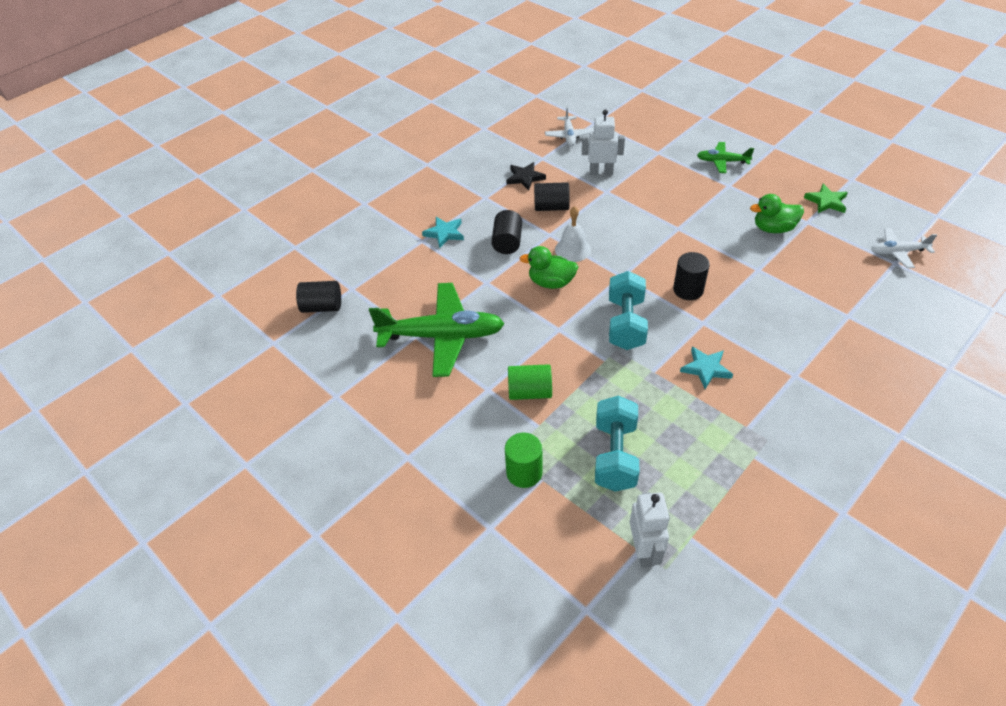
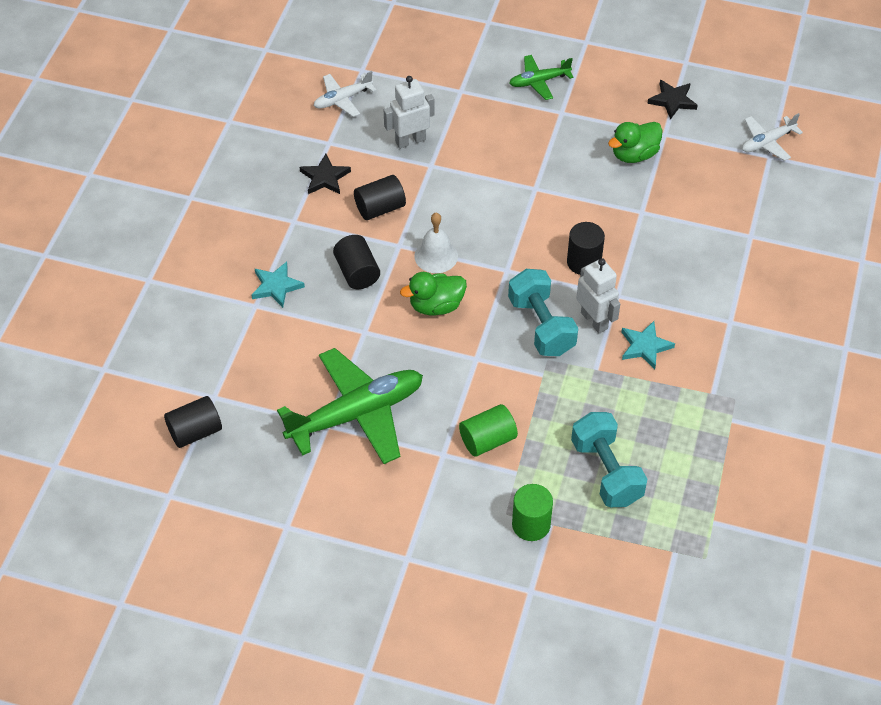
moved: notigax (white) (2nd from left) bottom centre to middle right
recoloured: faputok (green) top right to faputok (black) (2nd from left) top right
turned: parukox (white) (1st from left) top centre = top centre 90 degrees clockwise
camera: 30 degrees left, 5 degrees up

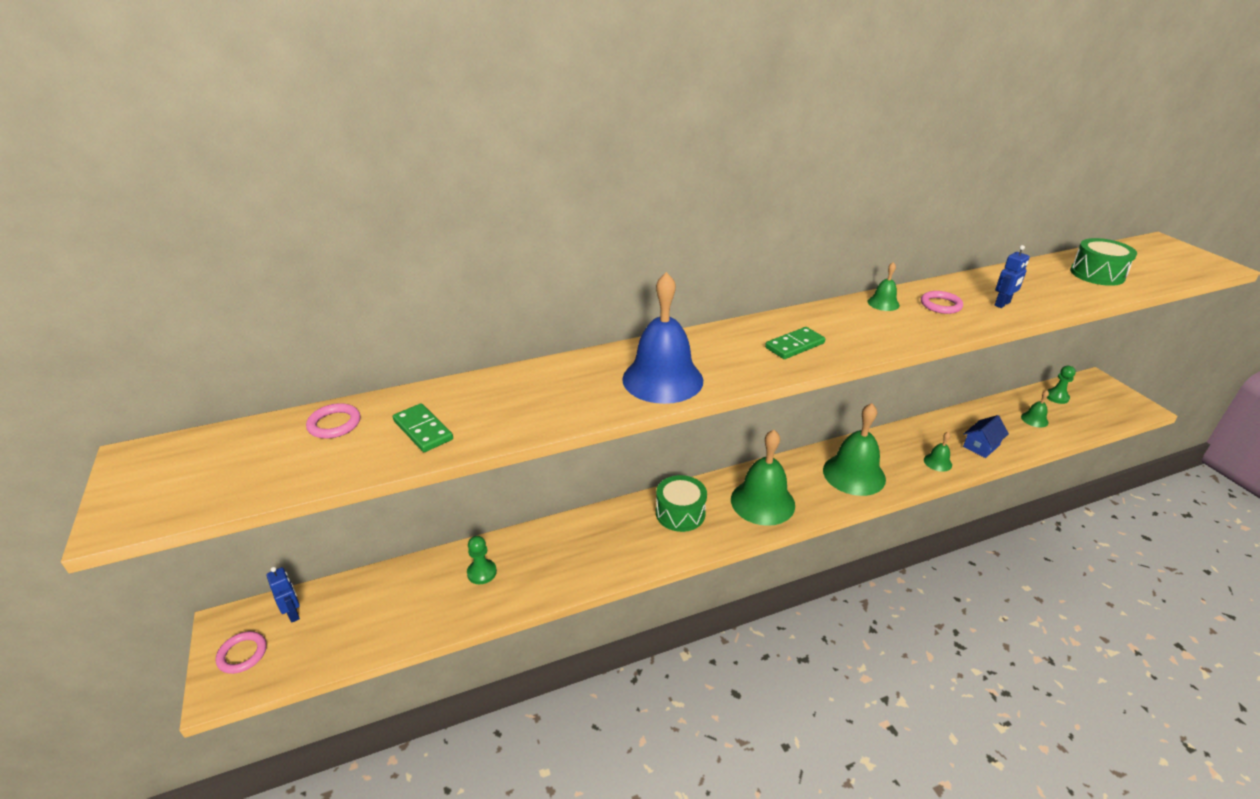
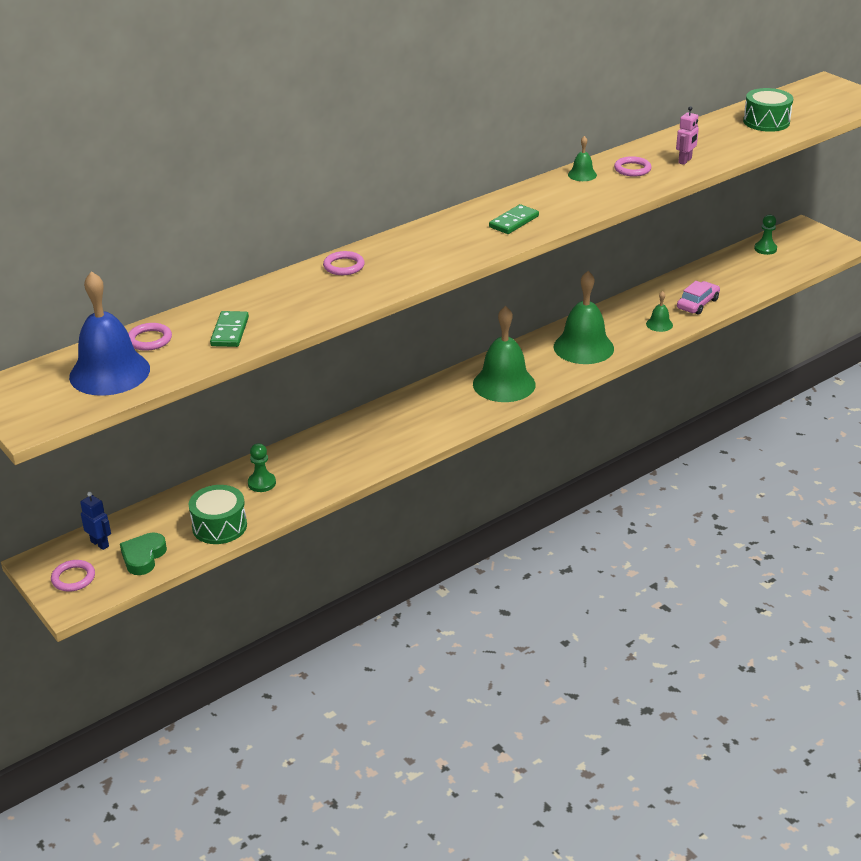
removed: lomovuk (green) (5th from left) middle right
added: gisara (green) middle left; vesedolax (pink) (3rd from left) top centre
moved: lomovuk (blue) centre to middle left; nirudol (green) (1st from left) centre to middle left
replaced: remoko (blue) middle right to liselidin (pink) middle right
recoloured: notigax (blue) (2nd from left) middle right to notigax (pink) top right
turned: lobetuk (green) (1st from left) centre = middle left 60 degrees clockwise
camera: 15 degrees left, 0 degrees up

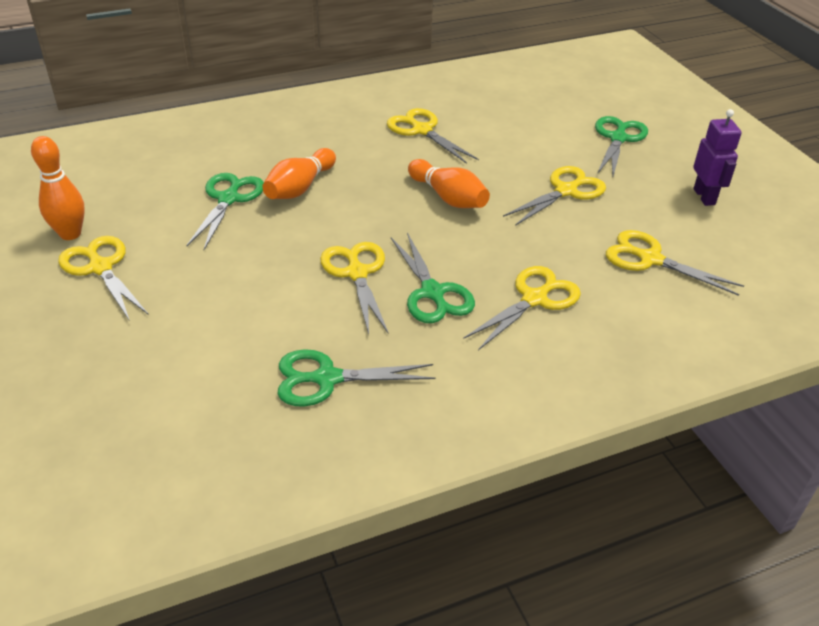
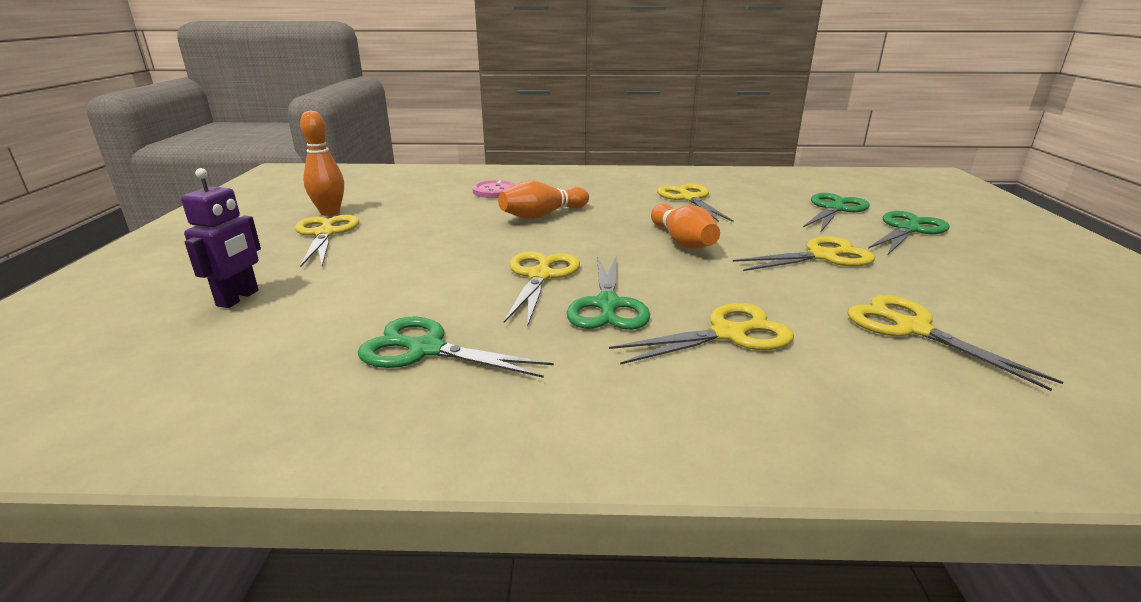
added: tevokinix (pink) top centre
moved: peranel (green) (1st from left in the first image) middle left to peranel (green) (3rd from left) middle right; notigax (purple) top right to middle left
camera: 25 degrees right, 15 degrees down

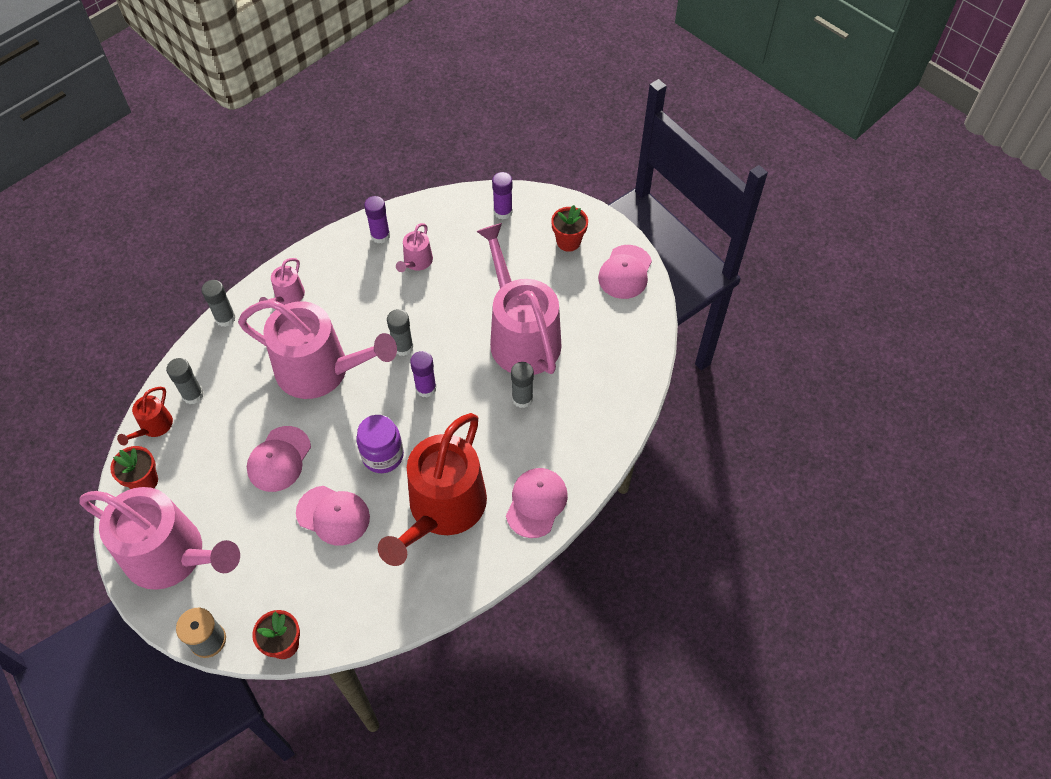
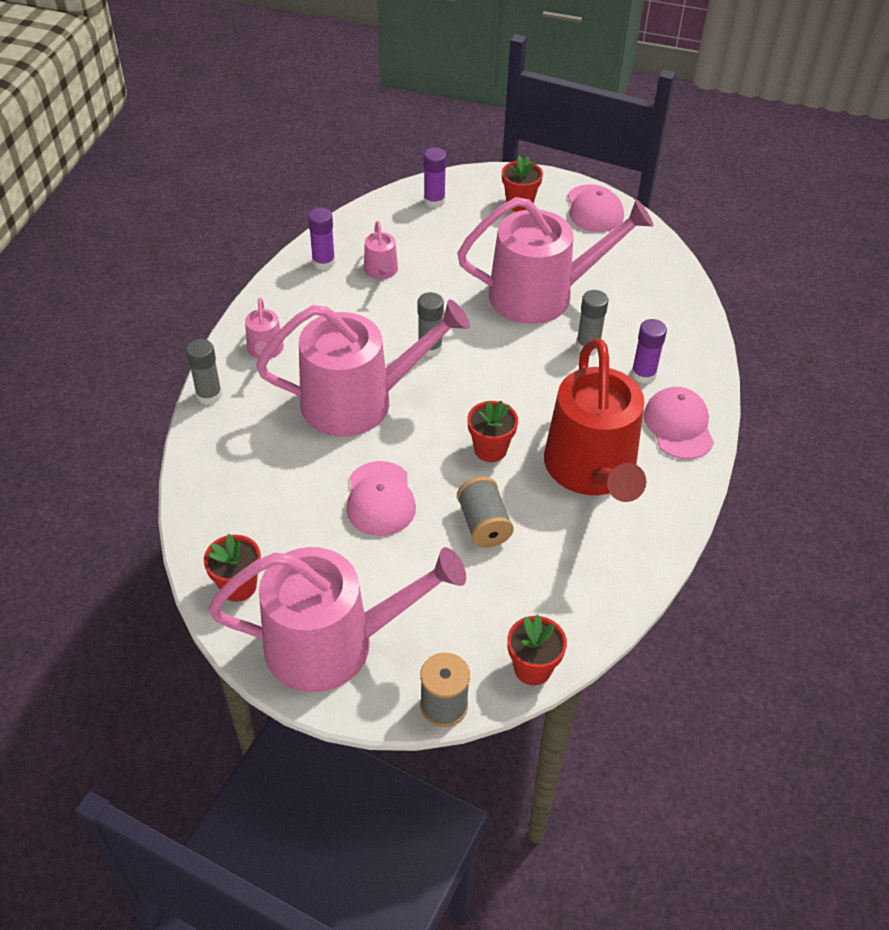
removed: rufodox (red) (1st from left) middle left; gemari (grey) (1st from left) middle left
moved: gemari (purple) (2nd from left in the first image) centre to gemari (purple) (3rd from left) middle right
replaced: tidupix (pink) (2nd from left) middle left to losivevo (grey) (2nd from left) centre; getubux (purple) centre to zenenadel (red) (2nd from left) centre
turned: rufodox (pink) (5th from left) centre = top centre 135 degrees clockwise
camera: 30 degrees left, 10 degrees down

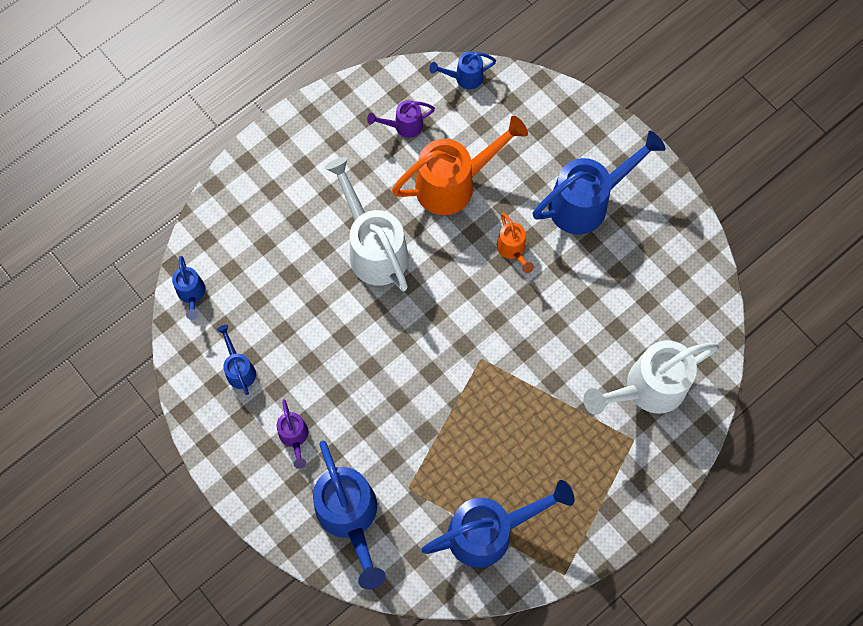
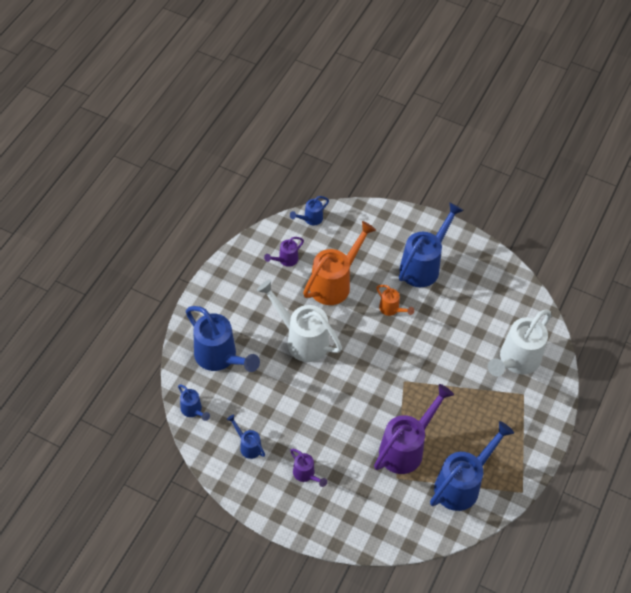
added: rufodox (purple) (3rd from left) bottom centre
moved: rufodox (blue) (3rd from left in the first image) bottom centre to rufodox (blue) (2nd from left) centre
camera: 25 degrees left, 15 degrees down

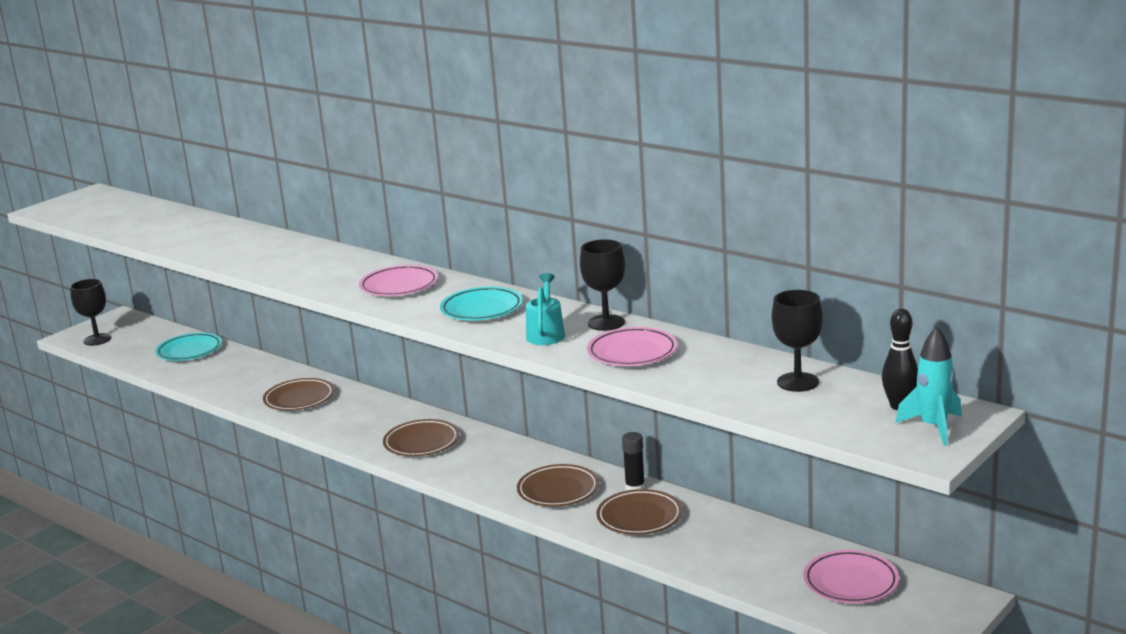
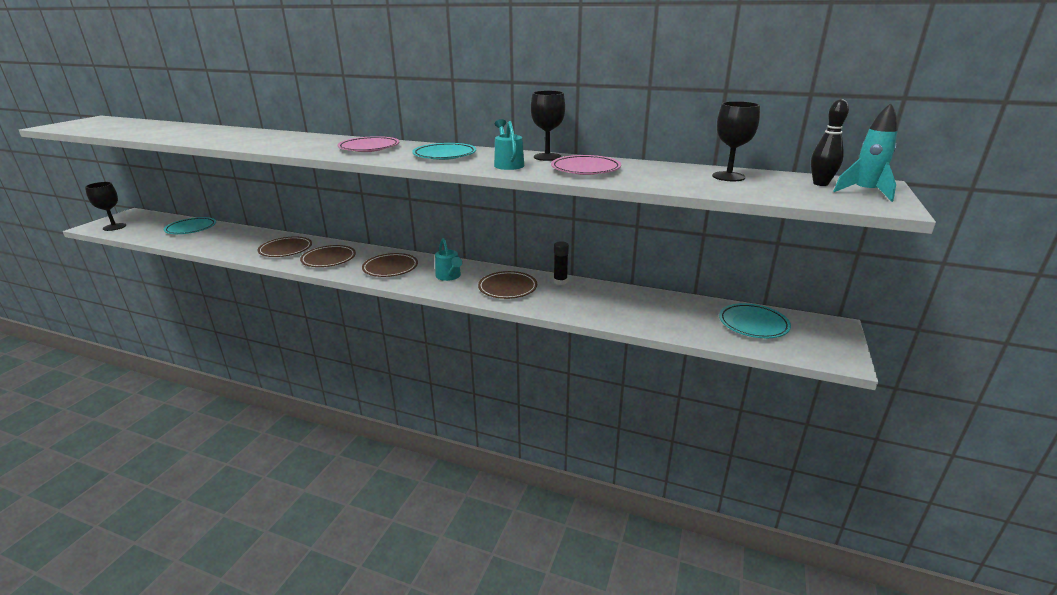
added: rufodox (turquoise) (1st from left) centre
moved: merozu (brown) (4th from left in the first image) bottom centre to merozu (brown) (2nd from left) middle left
recoloured: merozu (pink) (3rd from left) bottom right to merozu (turquoise) (3rd from left) middle right
camera: 20 degrees left, 5 degrees up

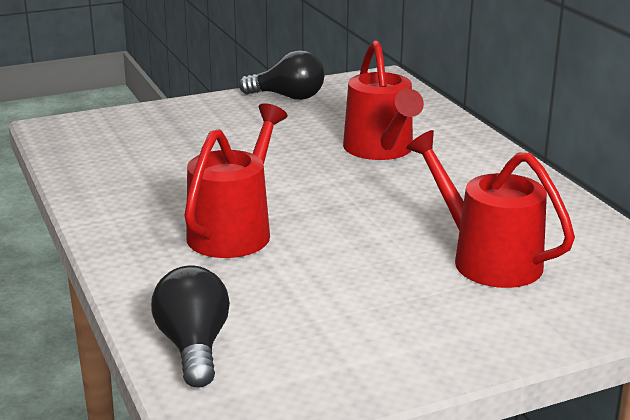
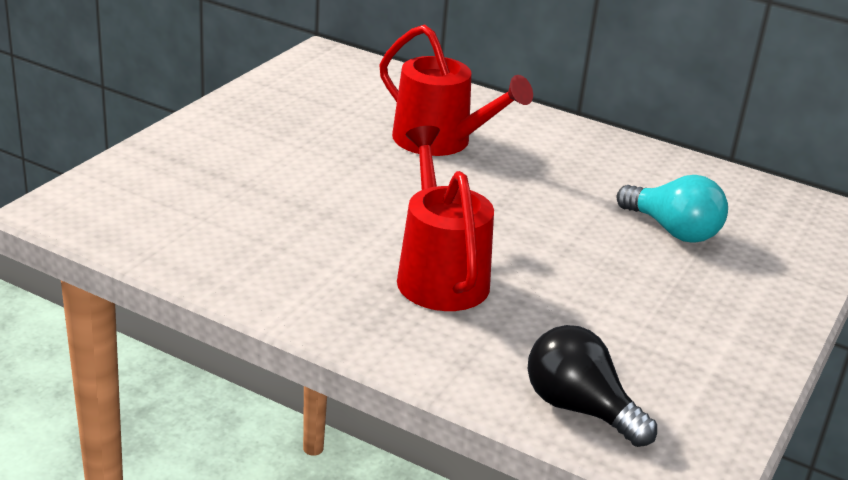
removed: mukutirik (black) (2nd from left) top centre
replaced: rufodox (red) (3rd from left) middle right to mukutirik (turquoise) middle right
camera: 40 degrees left, 5 degrees up

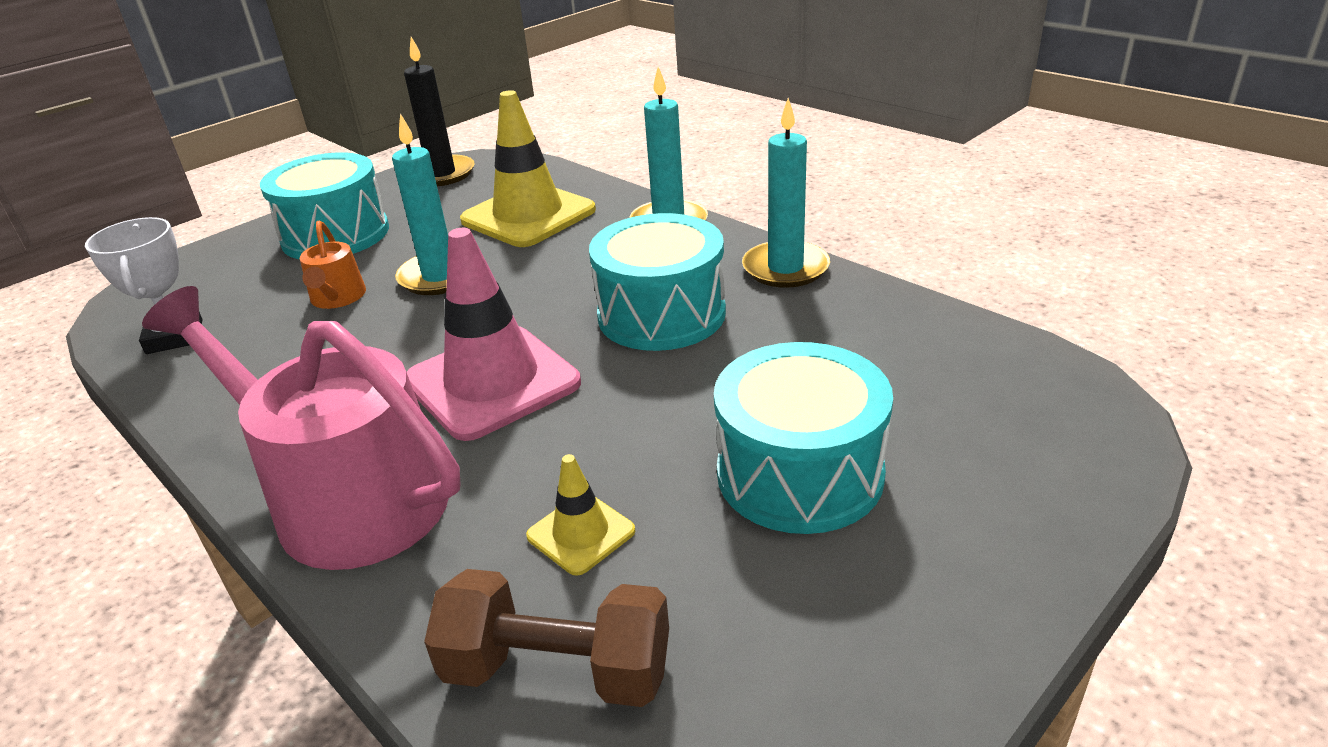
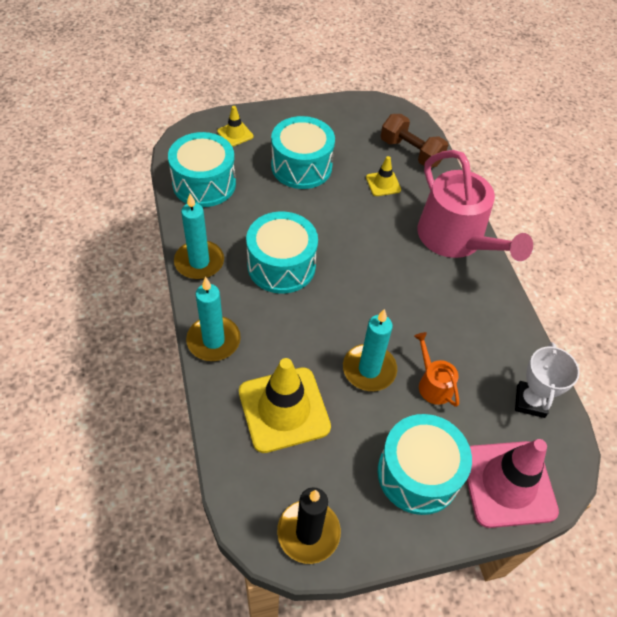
added: nirudol (turquoise) (1st from left) top left; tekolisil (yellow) (1st from left) top centre
moved: tekolisil (pink) centre to bottom right
turned: rufodox (orange) middle left = middle right 45 degrees counterclockwise
camera: 155 degrees left, 20 degrees up

